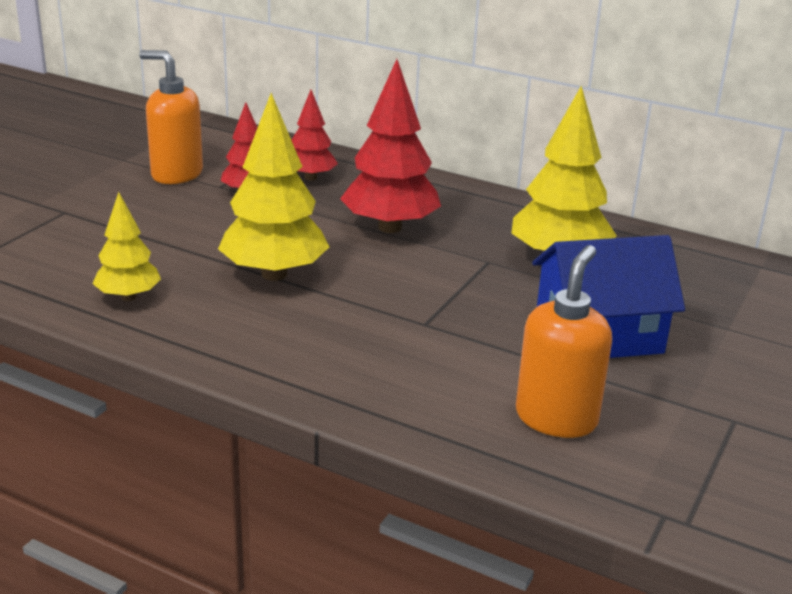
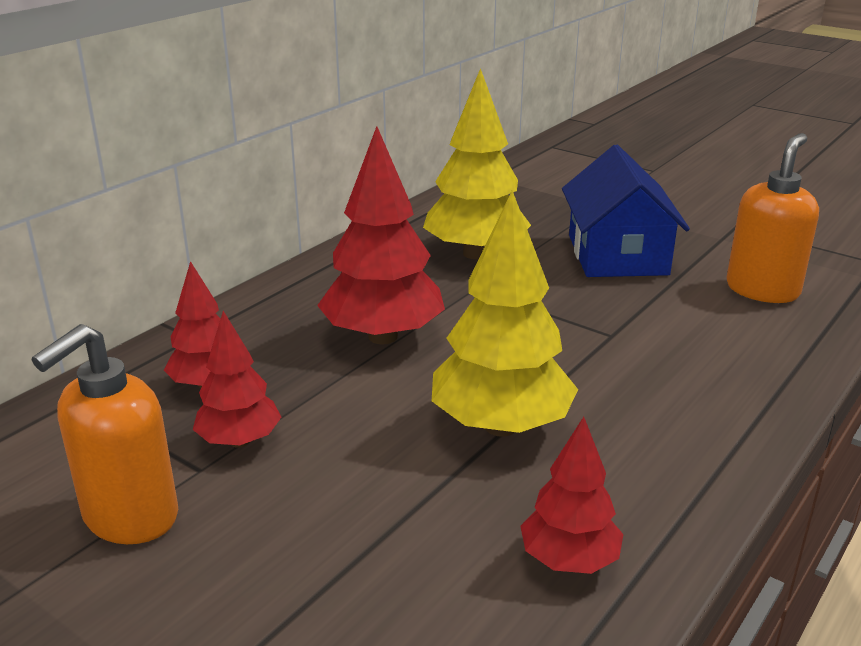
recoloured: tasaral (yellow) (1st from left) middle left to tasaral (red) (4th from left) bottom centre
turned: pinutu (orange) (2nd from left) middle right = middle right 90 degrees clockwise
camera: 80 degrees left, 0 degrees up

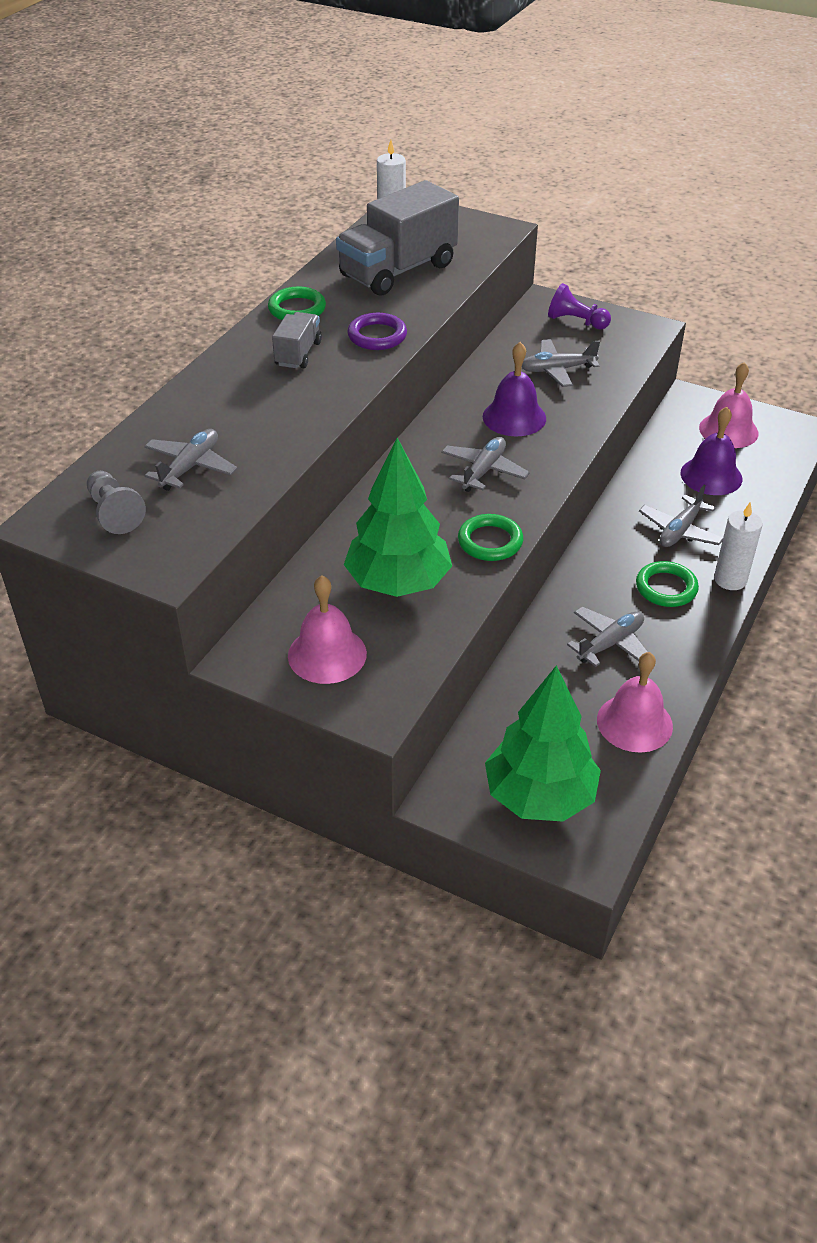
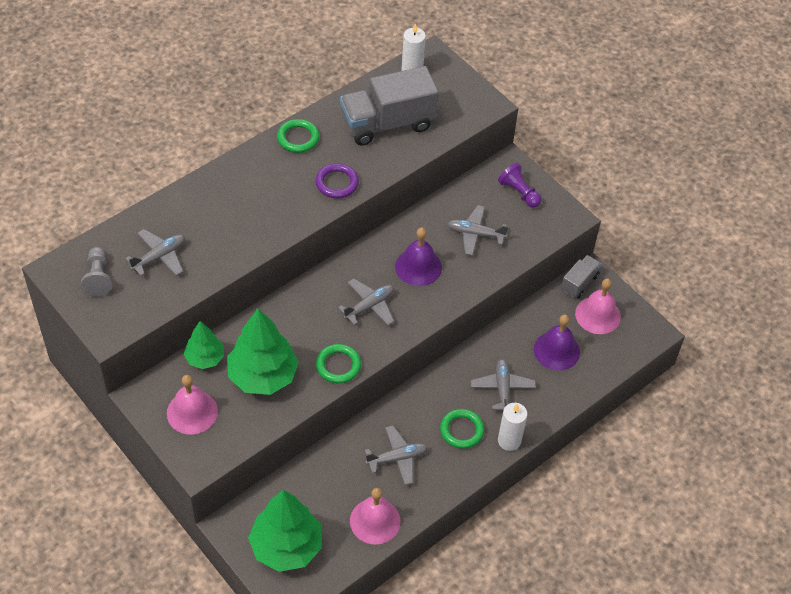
added: tasaral (green) (1st from left) middle left
moved: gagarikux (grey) (1st from left in the first image) top centre to gagarikux (grey) (2nd from left) middle right
turned: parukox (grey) (5th from left) middle right = centre 120 degrees clockwise
camera: 20 degrees right, 10 degrees up

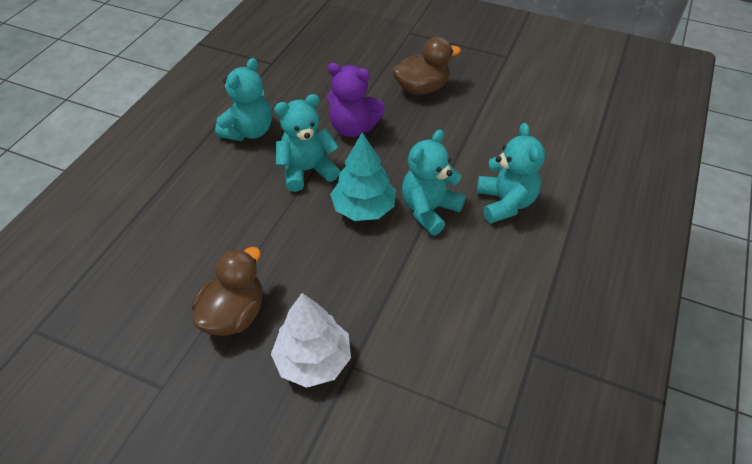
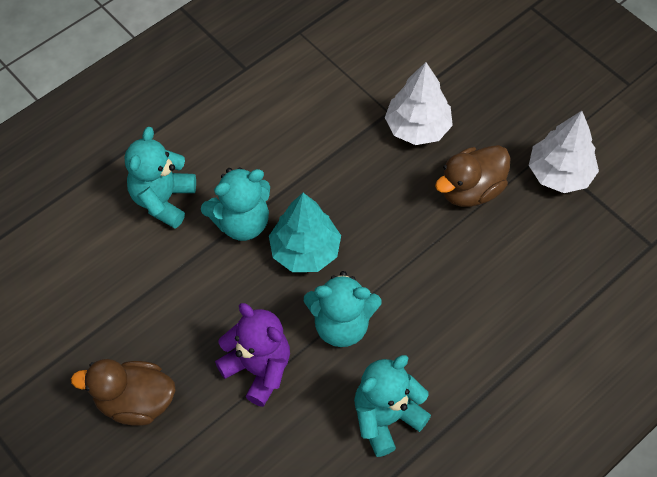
added: tasaral (white) (2nd from left) top right
camera: 155 degrees left, 10 degrees up

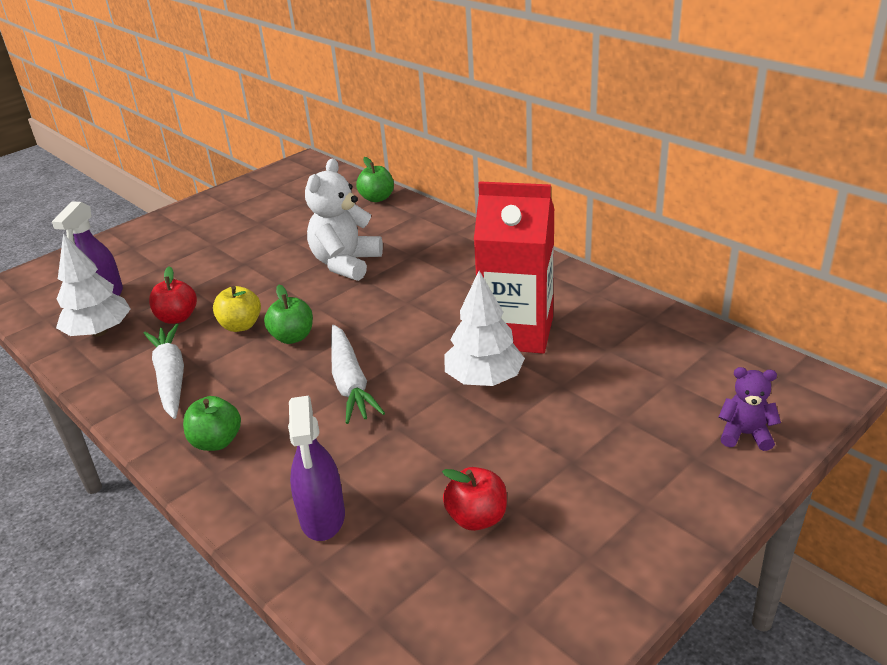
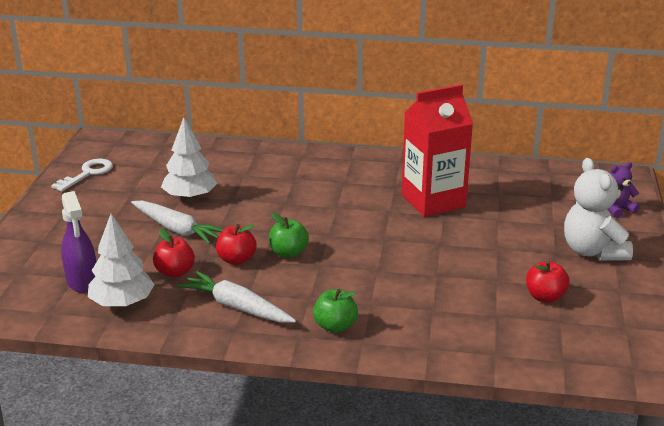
removed: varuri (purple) (2nd from left) bottom centre; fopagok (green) (3rd from left) top centre
added: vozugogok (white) middle left
moved: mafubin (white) top centre to middle right; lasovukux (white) (2nd from left in the first image) centre to lasovukux (white) (1st from left) middle left; tasaral (white) (2nd from left) centre to middle left
recoloured: fopagok (yellow) middle left to fopagok (red) (2nd from left) centre
camera: 40 degrees left, 5 degrees down

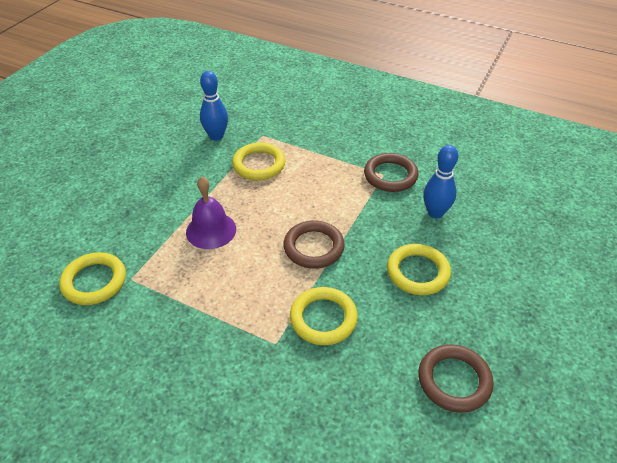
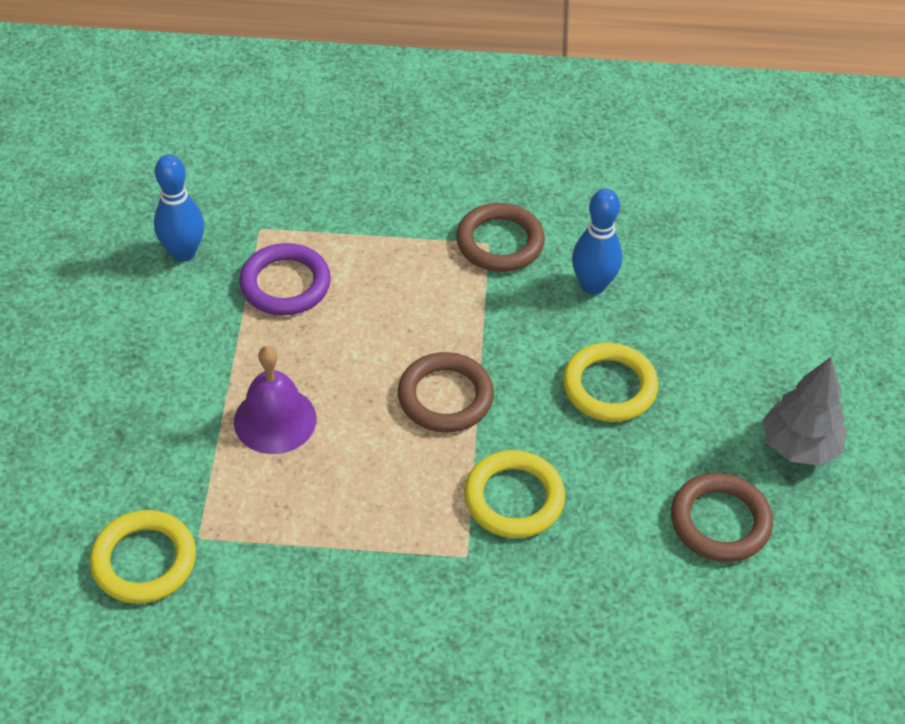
added: tasaral (grey) middle right
recoloured: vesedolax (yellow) (2nd from left) centre to vesedolax (purple) middle left
camera: 25 degrees left, 5 degrees up

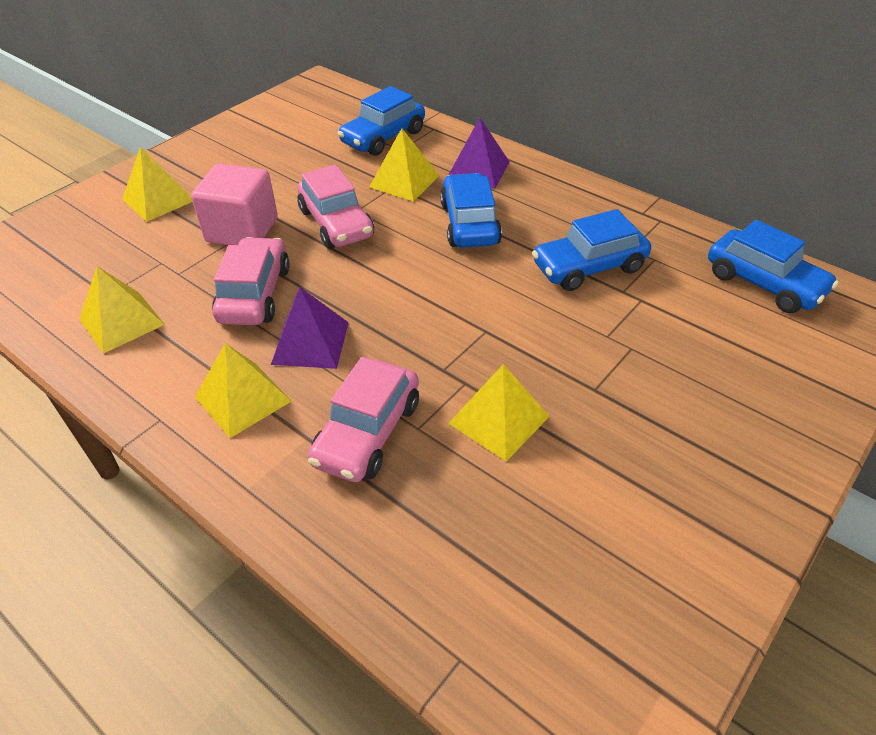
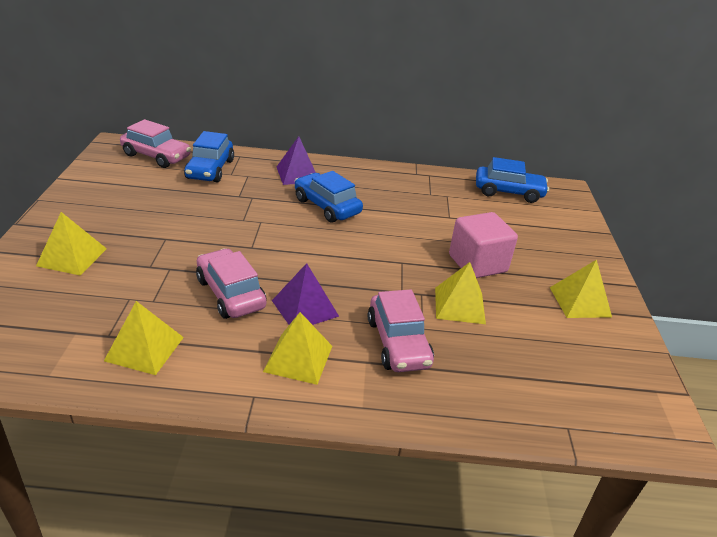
removed: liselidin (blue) (3rd from left) middle right
moved: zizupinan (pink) top left to middle right; liselidin (pink) (2nd from left in the first image) top centre to liselidin (pink) (1st from left) top left; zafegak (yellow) (4th from left in the first image) top centre to zafegak (yellow) (5th from left) middle right
camera: 40 degrees left, 10 degrees down

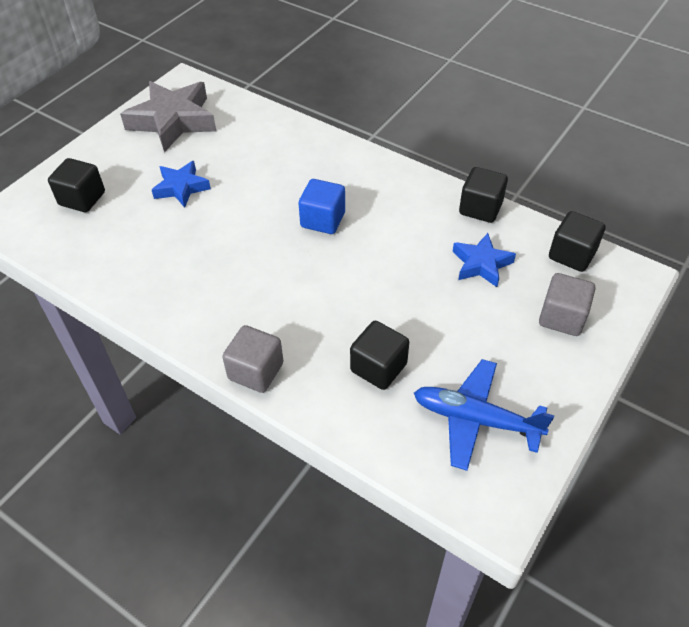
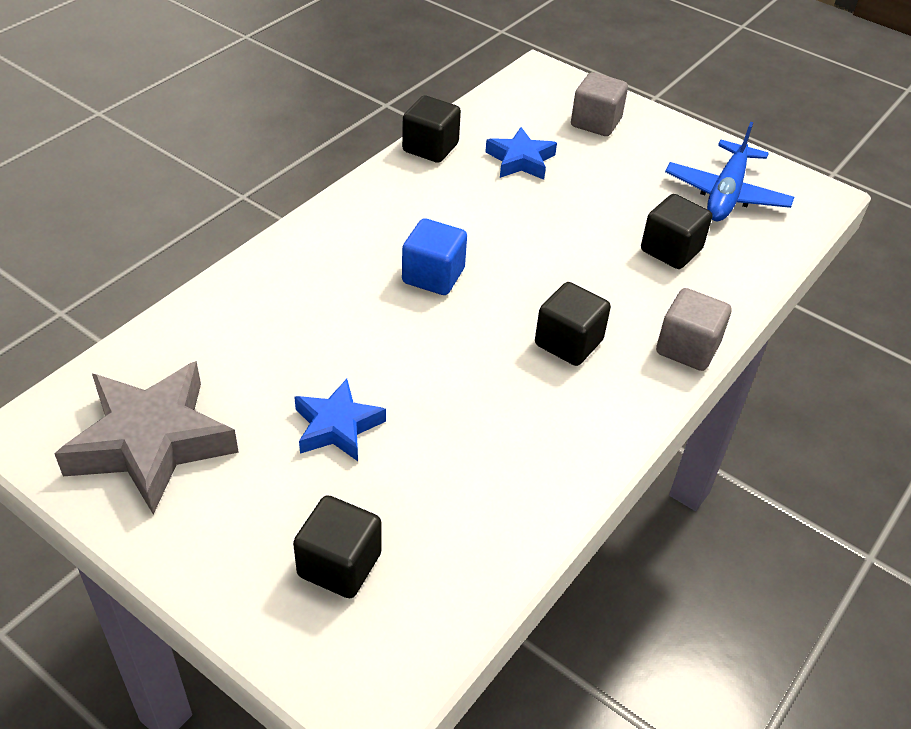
moved: zizupinan (black) (4th from left in the first image) middle right to zizupinan (black) (3rd from left) centre
camera: 90 degrees left, 5 degrees down

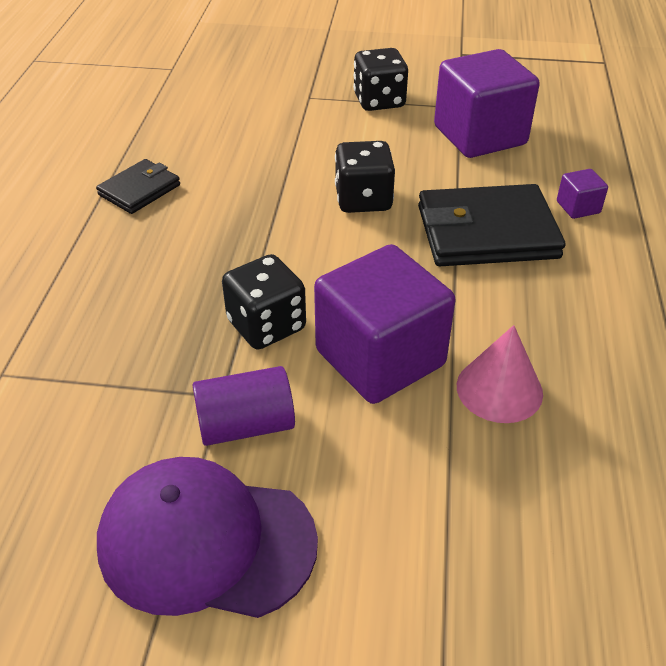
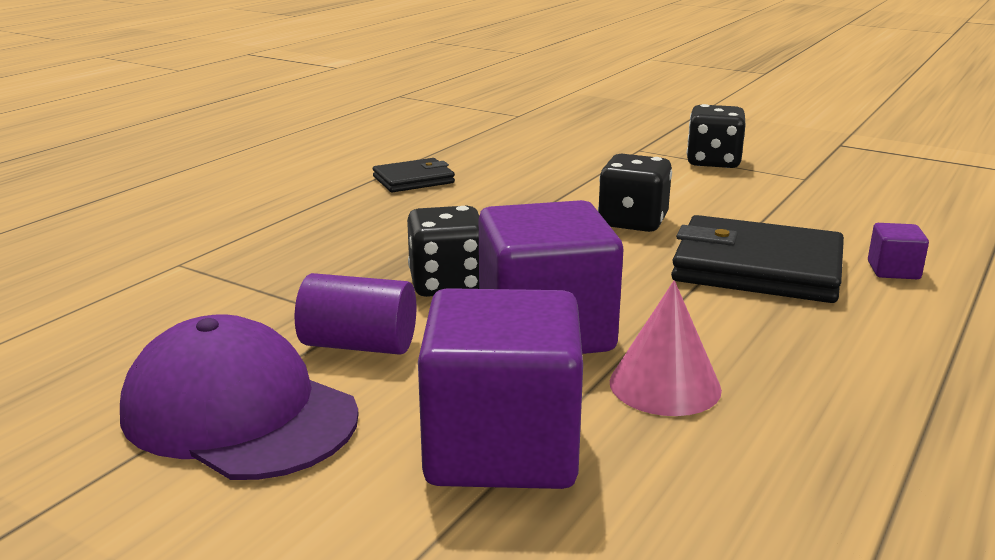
moved: zizupinan (purple) (2nd from left in the first image) top right to zizupinan (purple) (1st from left) bottom centre
camera: 25 degrees right, 20 degrees down

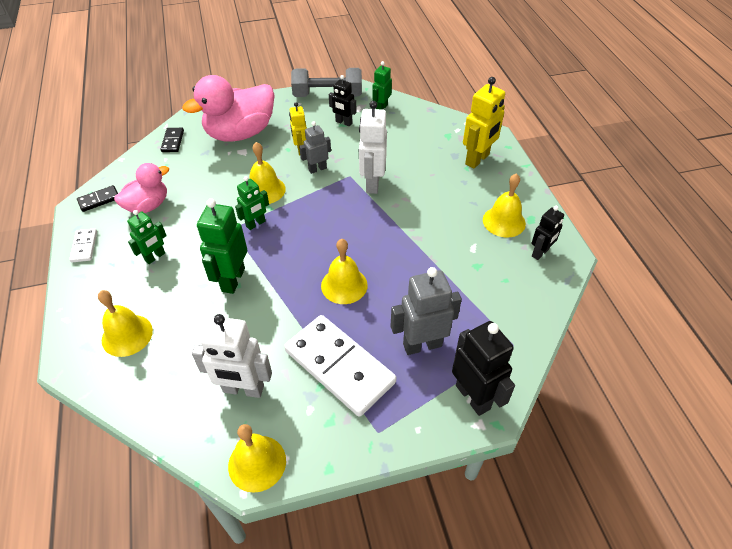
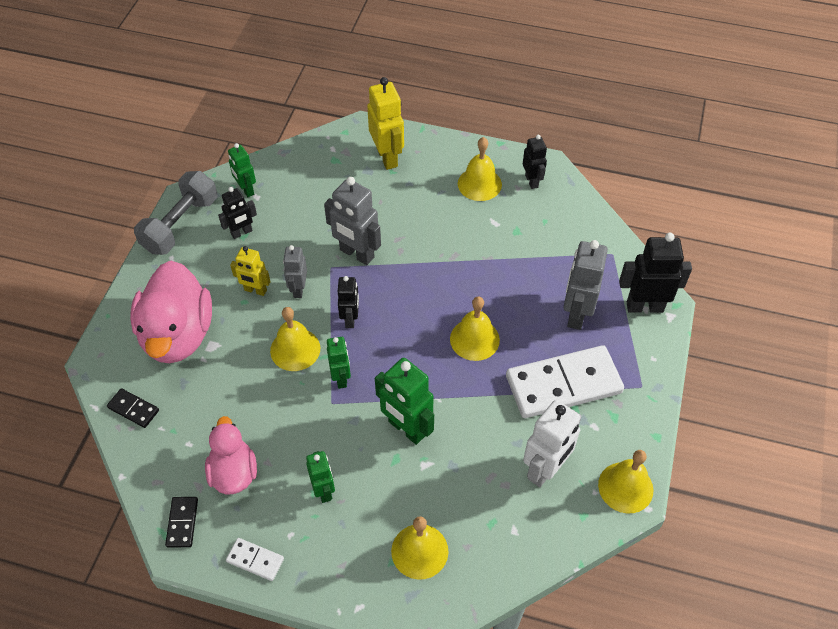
added: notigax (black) (2nd from left) centre
recoloured: notigax (white) (2nd from left) top centre to notigax (grey) (2nd from left) centre
camera: 60 degrees left, 5 degrees up

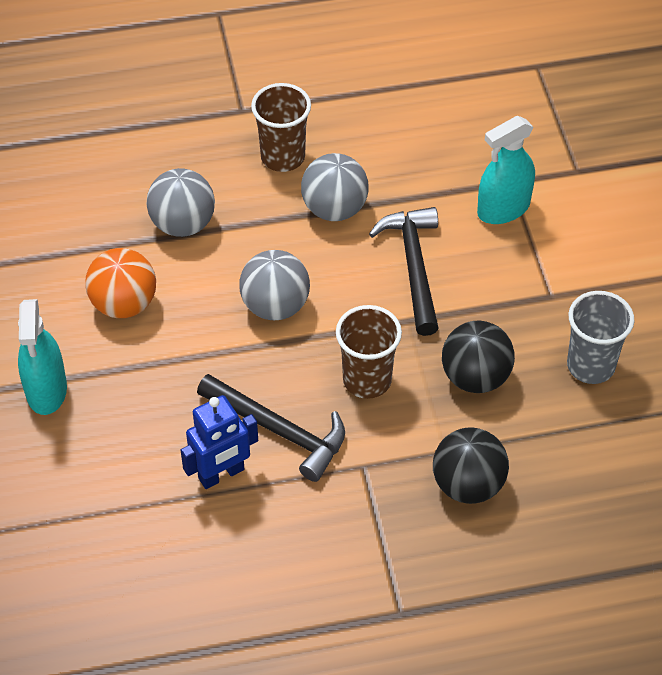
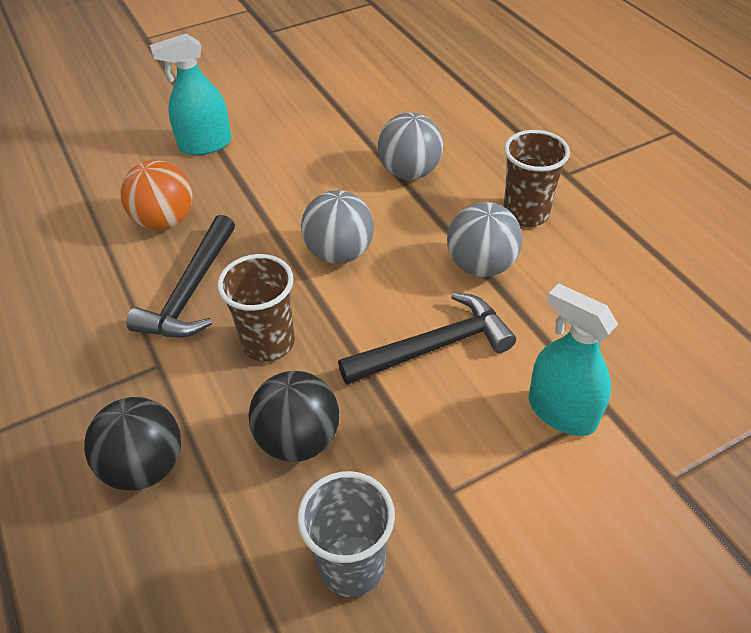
removed: notigax (blue) middle left
moved: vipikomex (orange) middle left to top left
camera: 75 degrees right, 5 degrees down

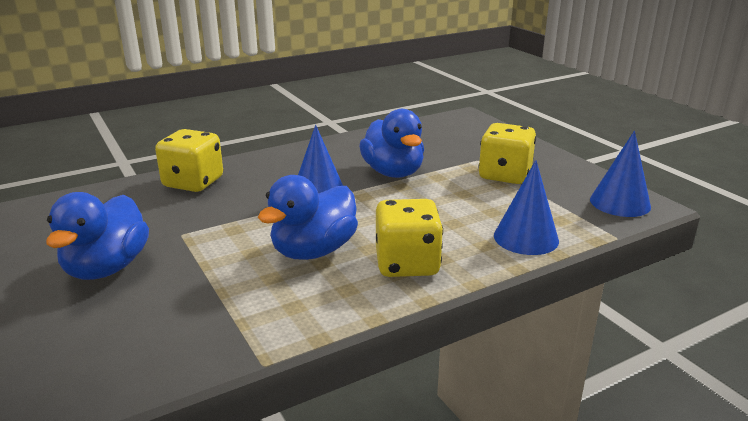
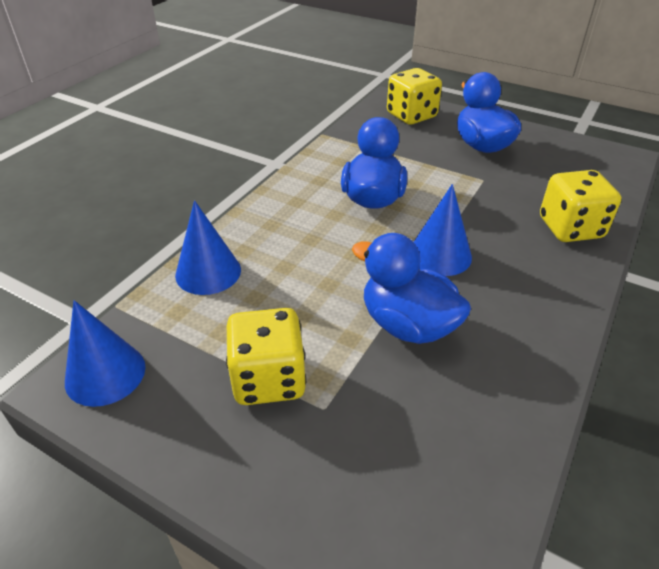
moved: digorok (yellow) (2nd from left) centre to top centre
camera: 150 degrees right, 15 degrees up

